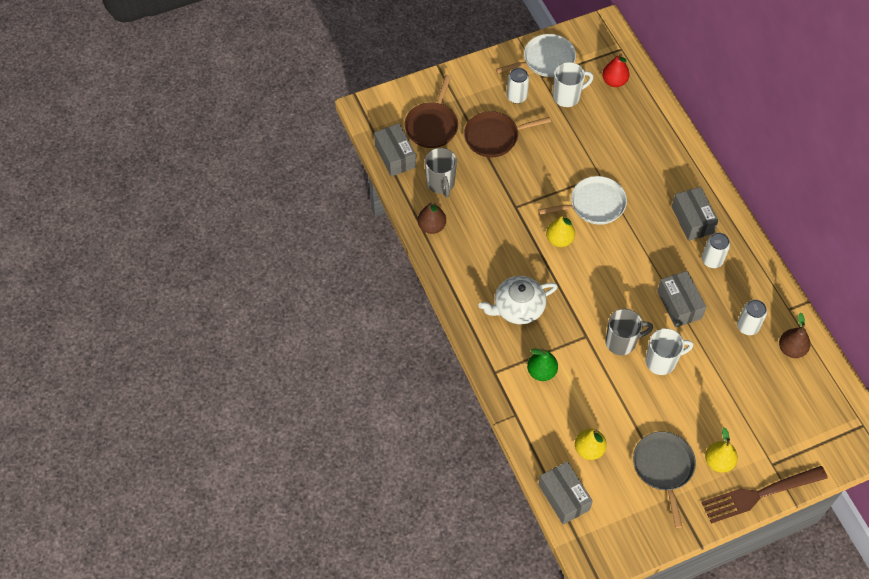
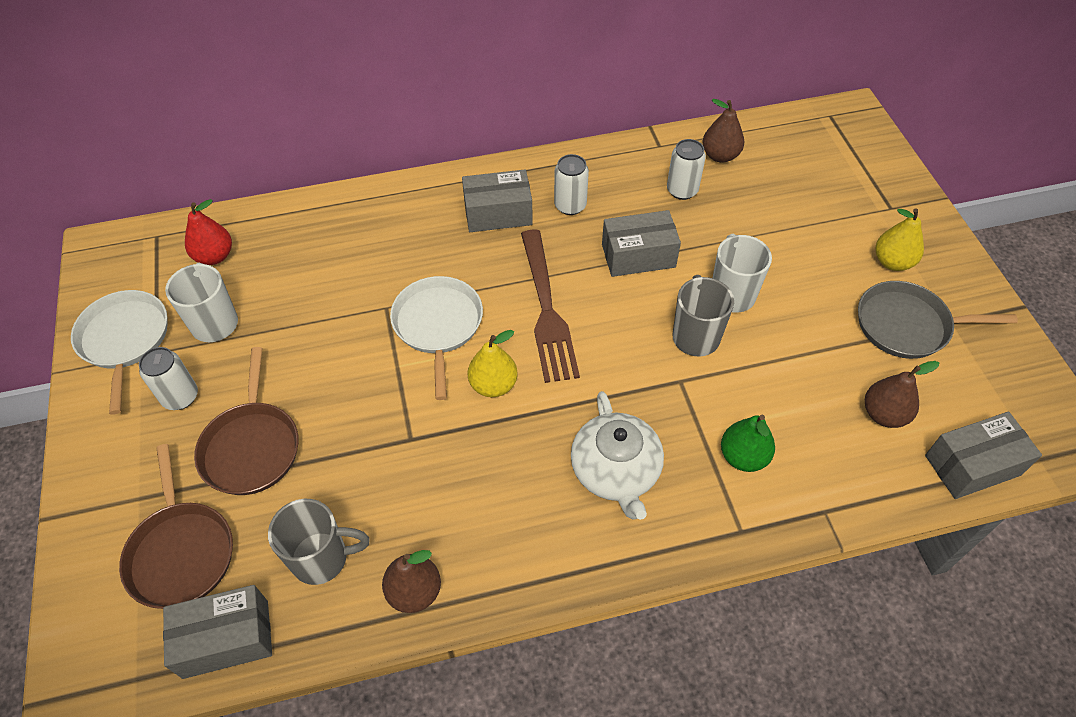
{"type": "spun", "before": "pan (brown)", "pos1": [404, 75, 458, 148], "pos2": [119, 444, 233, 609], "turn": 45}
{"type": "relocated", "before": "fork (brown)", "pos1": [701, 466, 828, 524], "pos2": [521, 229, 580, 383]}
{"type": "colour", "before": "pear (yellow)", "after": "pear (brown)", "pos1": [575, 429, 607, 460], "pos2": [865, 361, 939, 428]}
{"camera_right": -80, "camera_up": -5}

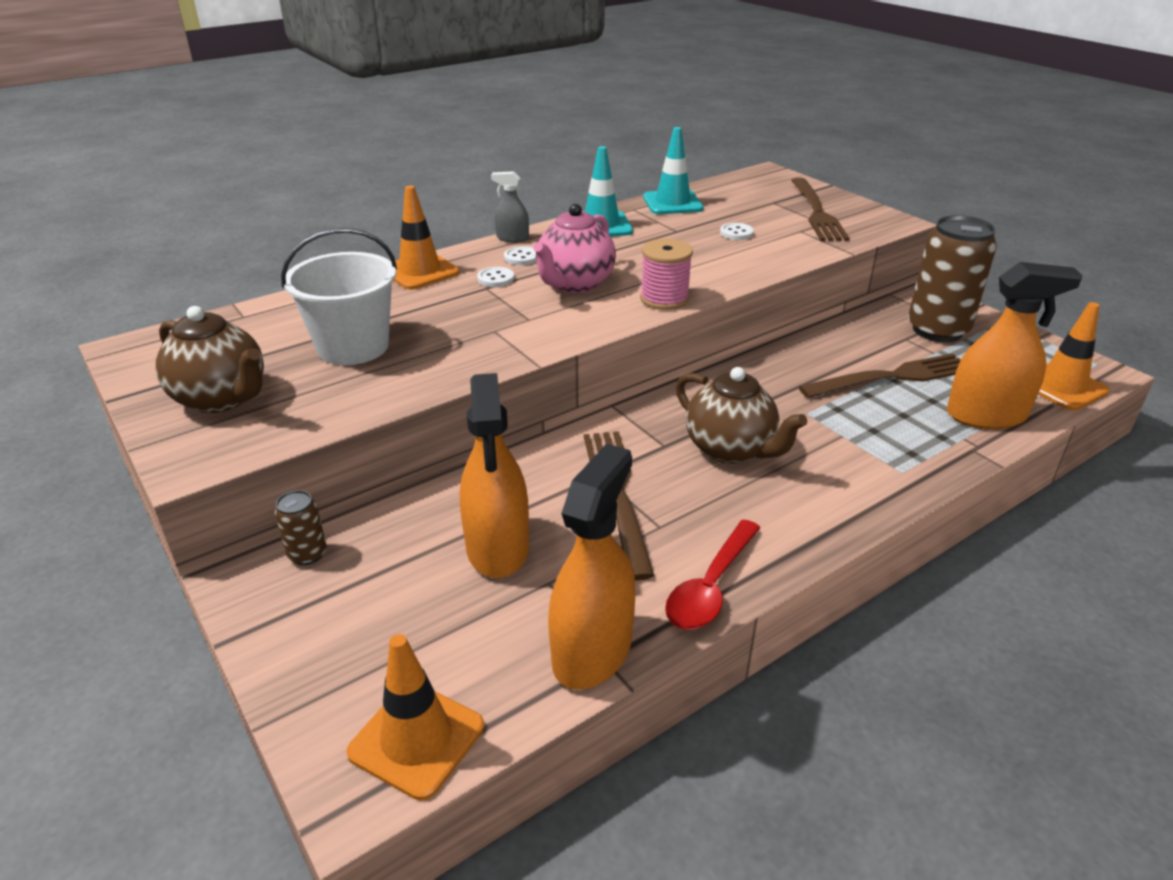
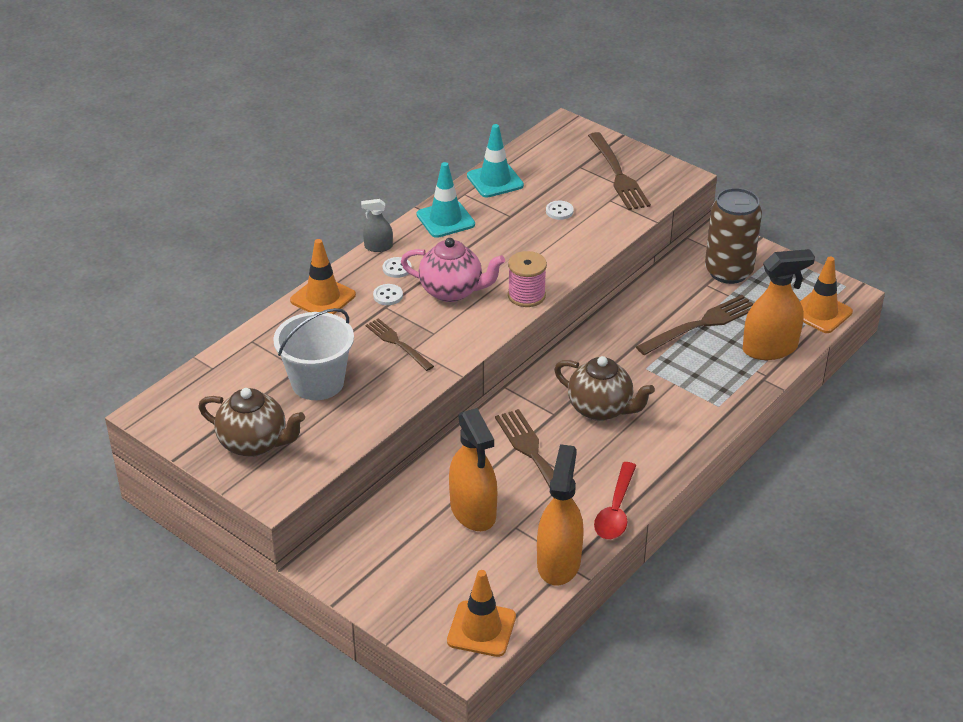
{"type": "appeared", "after": "fork (brown)", "pos2": [366, 318, 434, 371]}
{"type": "spun", "before": "teapot (pink)", "pos1": [534, 204, 616, 293], "pos2": [401, 238, 505, 302], "turn": -90}
{"type": "missing", "before": "can (brown)", "pos1": [275, 490, 326, 565]}
{"camera_right": -15, "camera_up": 5}

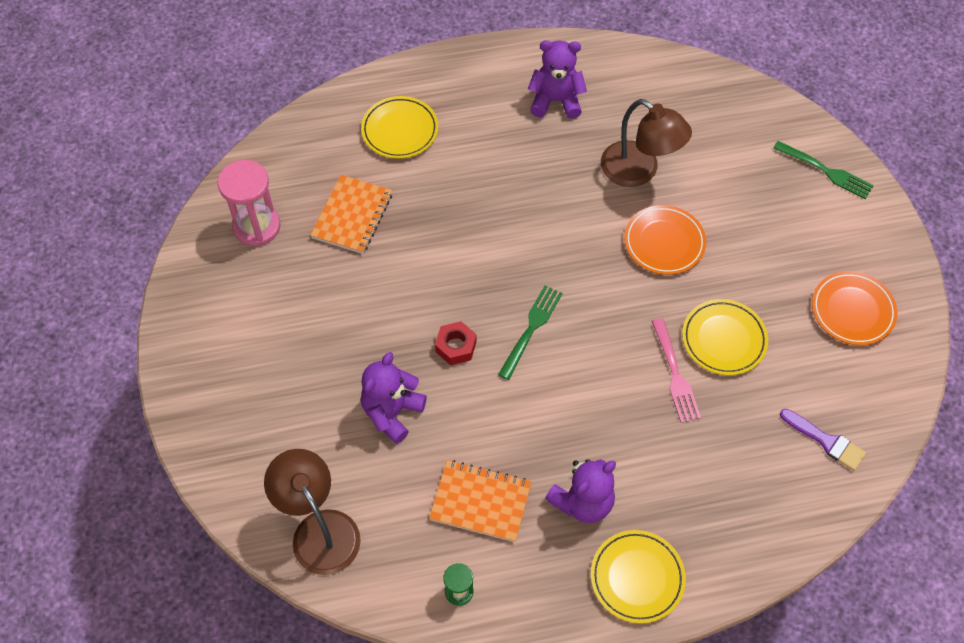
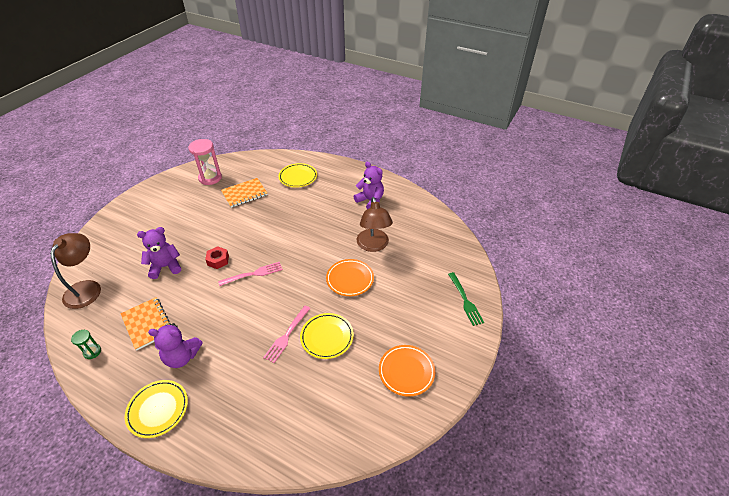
{"type": "colour", "before": "fork (green)", "after": "fork (pink)", "pos1": [498, 286, 563, 380], "pos2": [218, 262, 283, 286]}
{"type": "missing", "before": "brush (purple)", "pos1": [780, 409, 866, 471]}
{"camera_right": 40, "camera_up": -15}

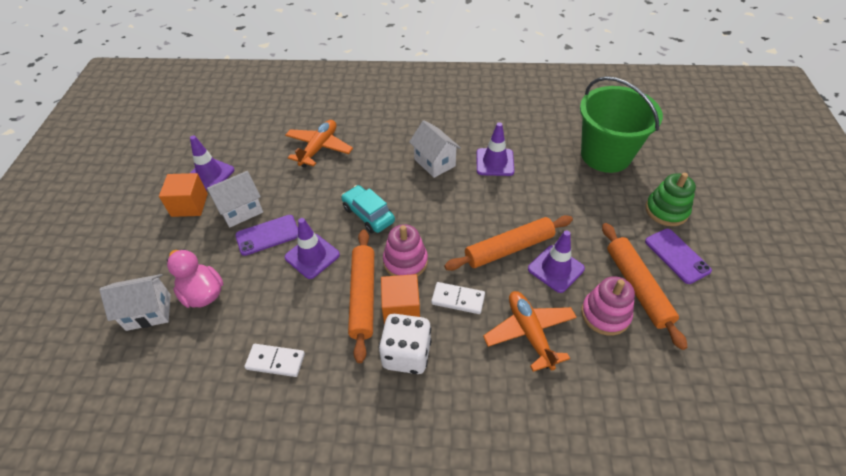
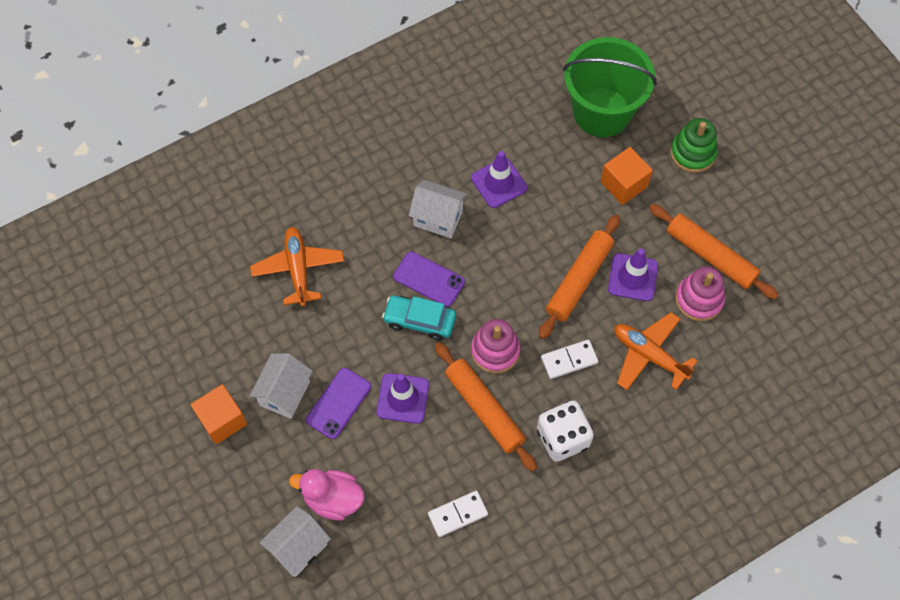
{"type": "relocated", "before": "phone (purple)", "pos1": [645, 229, 712, 284], "pos2": [393, 251, 465, 307]}
{"type": "relocated", "before": "cube (orange)", "pos1": [381, 274, 420, 325], "pos2": [600, 147, 653, 205]}
{"type": "missing", "before": "traffic cone (purple)", "pos1": [190, 136, 235, 191]}
{"camera_right": -35, "camera_up": 15}

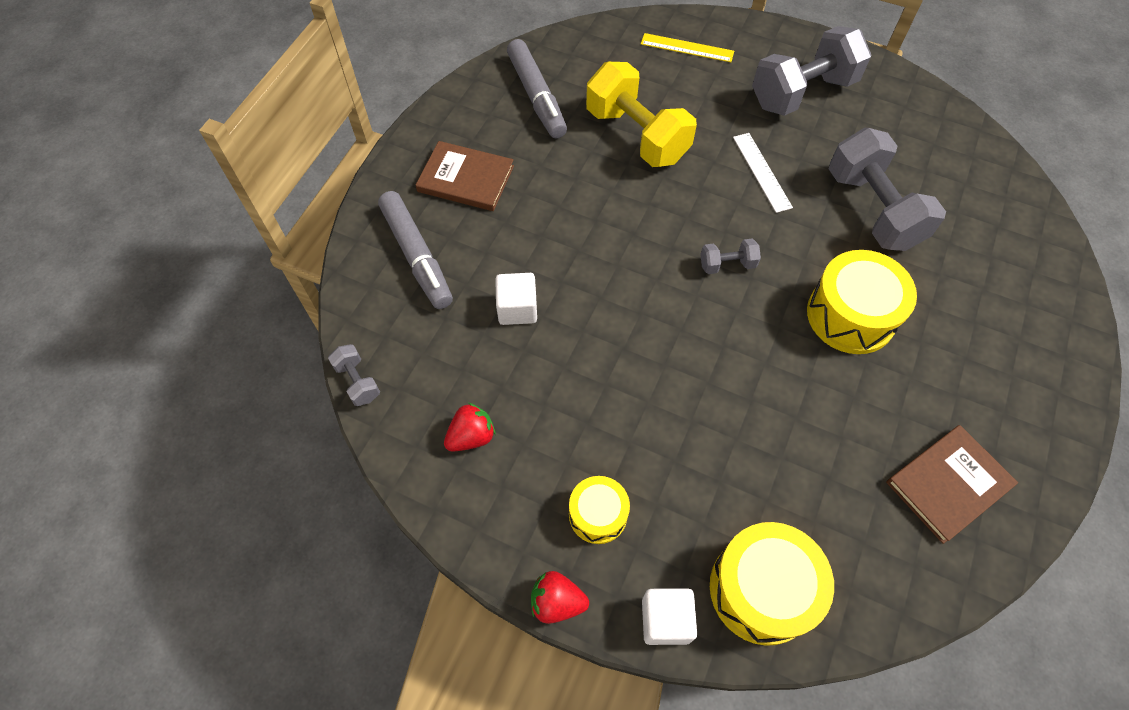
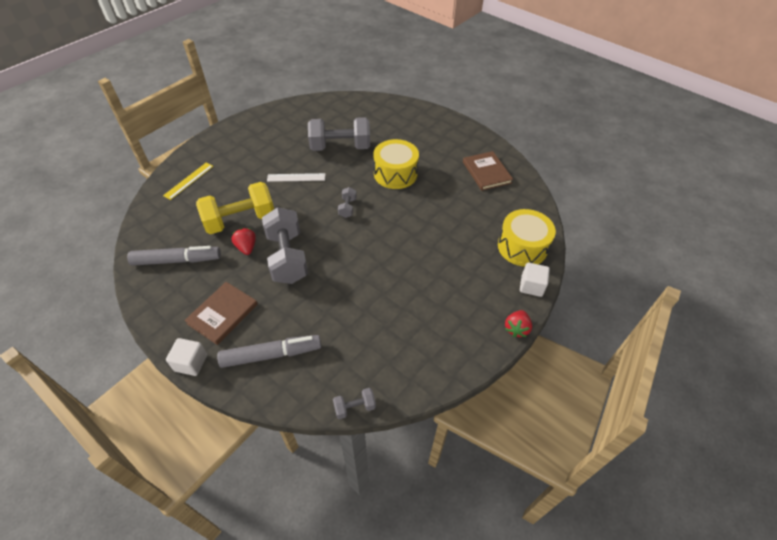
{"type": "relocated", "before": "cube (white)", "pos1": [495, 273, 537, 325], "pos2": [166, 338, 207, 376]}
{"type": "relocated", "before": "strawberry (red)", "pos1": [444, 403, 495, 452], "pos2": [231, 228, 256, 255]}
{"type": "relocated", "before": "dumbbell (grey)", "pos1": [752, 26, 871, 116], "pos2": [262, 207, 308, 284]}
{"type": "missing", "before": "drum (yellow)", "pos1": [569, 476, 630, 544]}
{"camera_right": -75, "camera_up": -10}

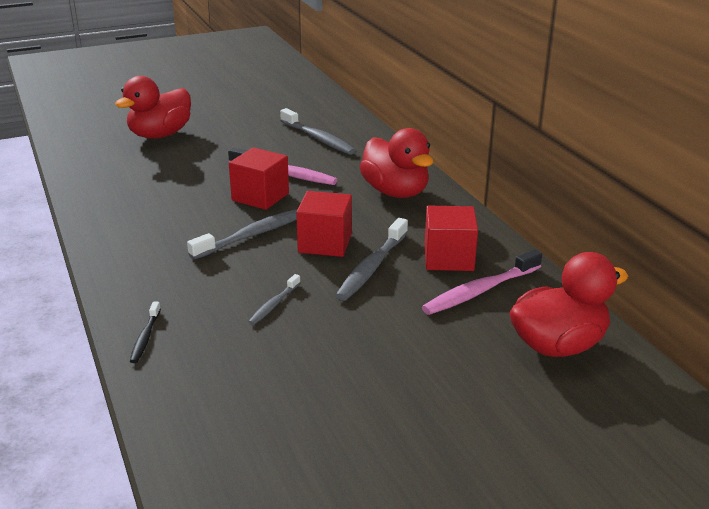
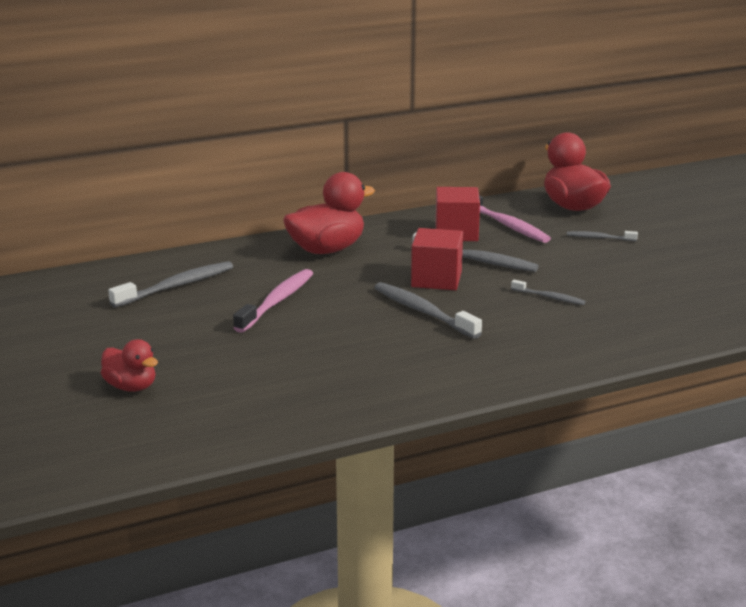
{"type": "size", "before": "duck (red)", "pos1": [115, 76, 191, 139], "pos2": [101, 339, 158, 392], "scale": 0.59}
{"type": "appeared", "after": "toothbrush (grey)", "pos2": [567, 231, 638, 241]}
{"type": "missing", "before": "toothbrush (black)", "pos1": [130, 302, 161, 363]}
{"type": "missing", "before": "cube (red)", "pos1": [229, 147, 289, 210]}
{"camera_right": -90, "camera_up": -5}

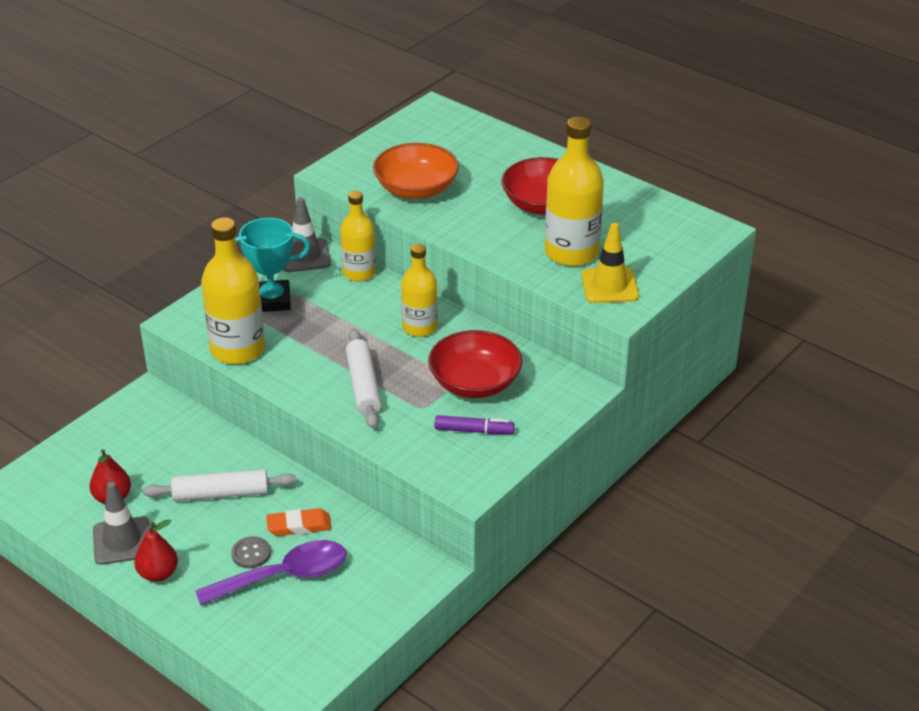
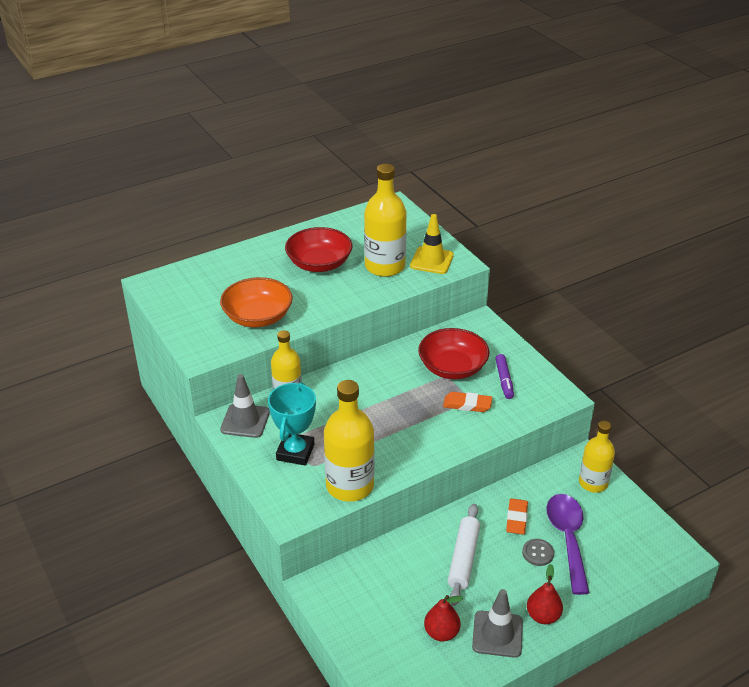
{"type": "appeared", "after": "eraser (orange)", "pos2": [443, 392, 492, 412]}
{"type": "spun", "before": "marker (purple)", "pos1": [435, 415, 514, 434], "pos2": [495, 354, 514, 399], "turn": 150}
{"type": "relocated", "before": "bottle (yellow)", "pos1": [401, 244, 438, 337], "pos2": [579, 421, 615, 493]}
{"type": "missing", "before": "rolling pin (white)", "pos1": [346, 328, 381, 429]}
{"camera_right": -70, "camera_up": 0}

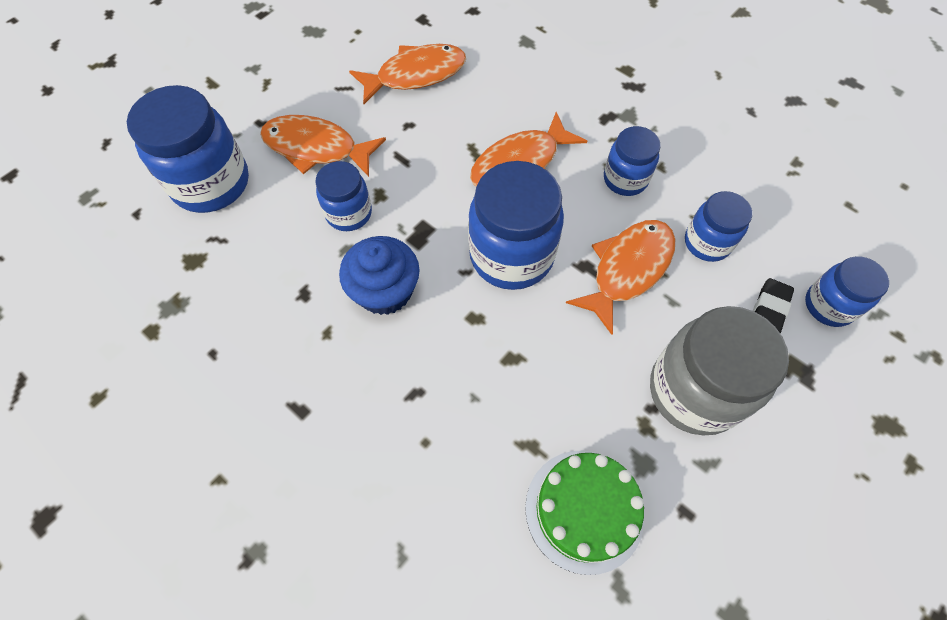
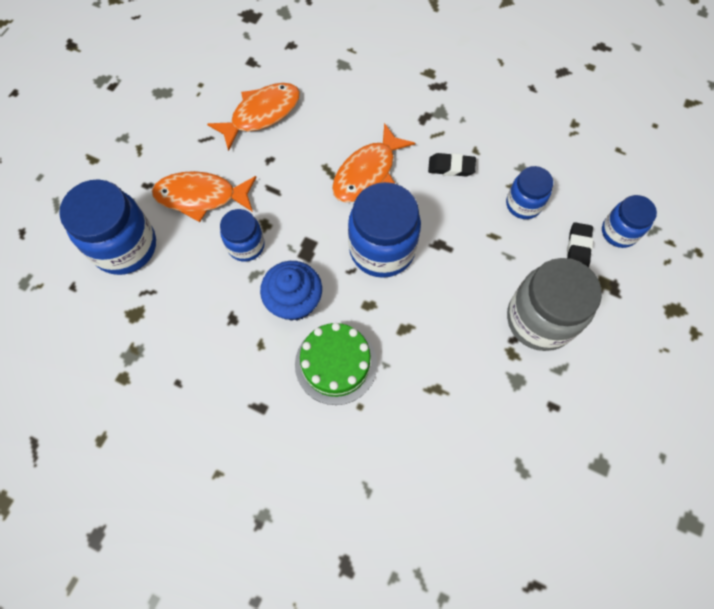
{"type": "relocated", "before": "cake (green)", "pos1": [525, 451, 645, 575], "pos2": [295, 323, 377, 405]}
{"type": "exchanged", "before": "jar (blue)", "after": "eraser (black)", "pos1": [604, 126, 661, 196], "pos2": [428, 153, 476, 176]}
{"type": "missing", "before": "fish (orange)", "pos1": [566, 220, 675, 335]}
{"camera_right": -15, "camera_up": 5}

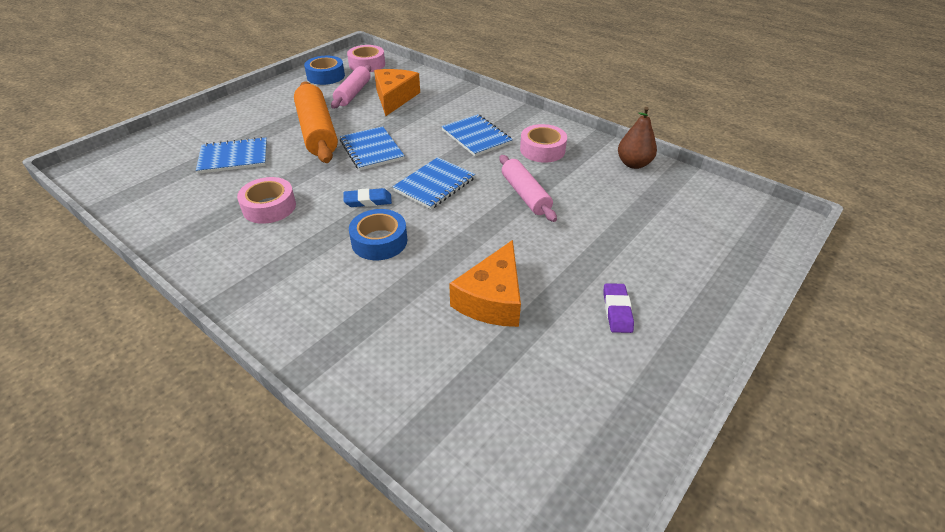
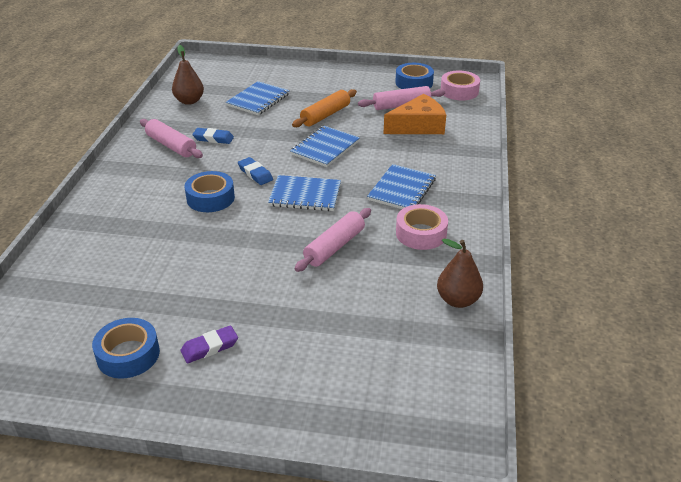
{"type": "appeared", "after": "tape (blue)", "pos2": [92, 318, 160, 379]}
{"type": "appeared", "after": "rolling pin (pink)", "pos2": [140, 119, 203, 158]}
{"type": "appeared", "after": "pear (brown)", "pos2": [172, 45, 204, 105]}
{"type": "exchanged", "before": "tape (pink)", "after": "eraser (blue)", "pos1": [237, 177, 296, 224], "pos2": [192, 128, 234, 144]}
{"type": "spun", "before": "notebook (blue)", "pos1": [196, 137, 267, 174], "pos2": [226, 81, 290, 115], "turn": 75}
{"type": "size", "before": "rolling pin (orange)", "pos1": [294, 81, 338, 163], "pos2": [292, 89, 357, 127], "scale": 0.64}
{"type": "missing", "before": "cheese (orange)", "pos1": [449, 240, 521, 327]}
{"camera_right": 60, "camera_up": -5}

